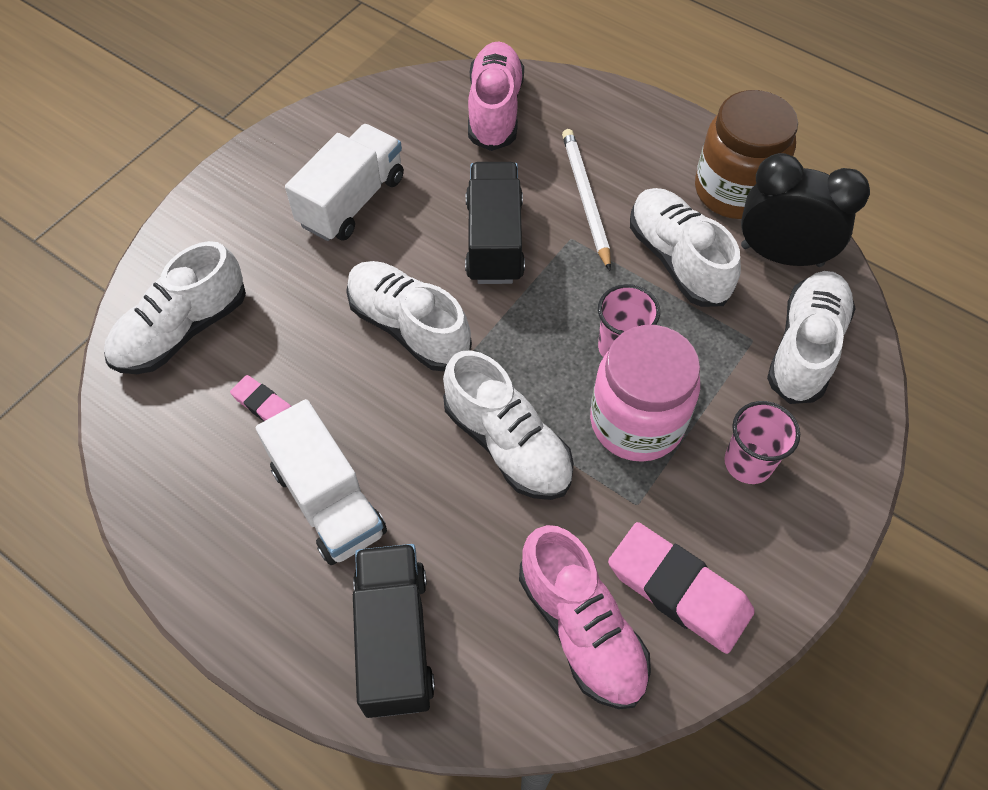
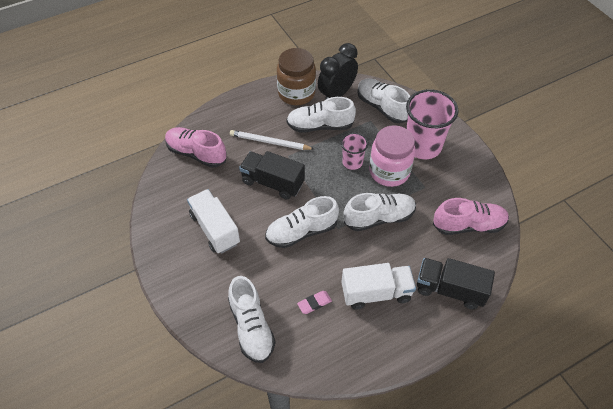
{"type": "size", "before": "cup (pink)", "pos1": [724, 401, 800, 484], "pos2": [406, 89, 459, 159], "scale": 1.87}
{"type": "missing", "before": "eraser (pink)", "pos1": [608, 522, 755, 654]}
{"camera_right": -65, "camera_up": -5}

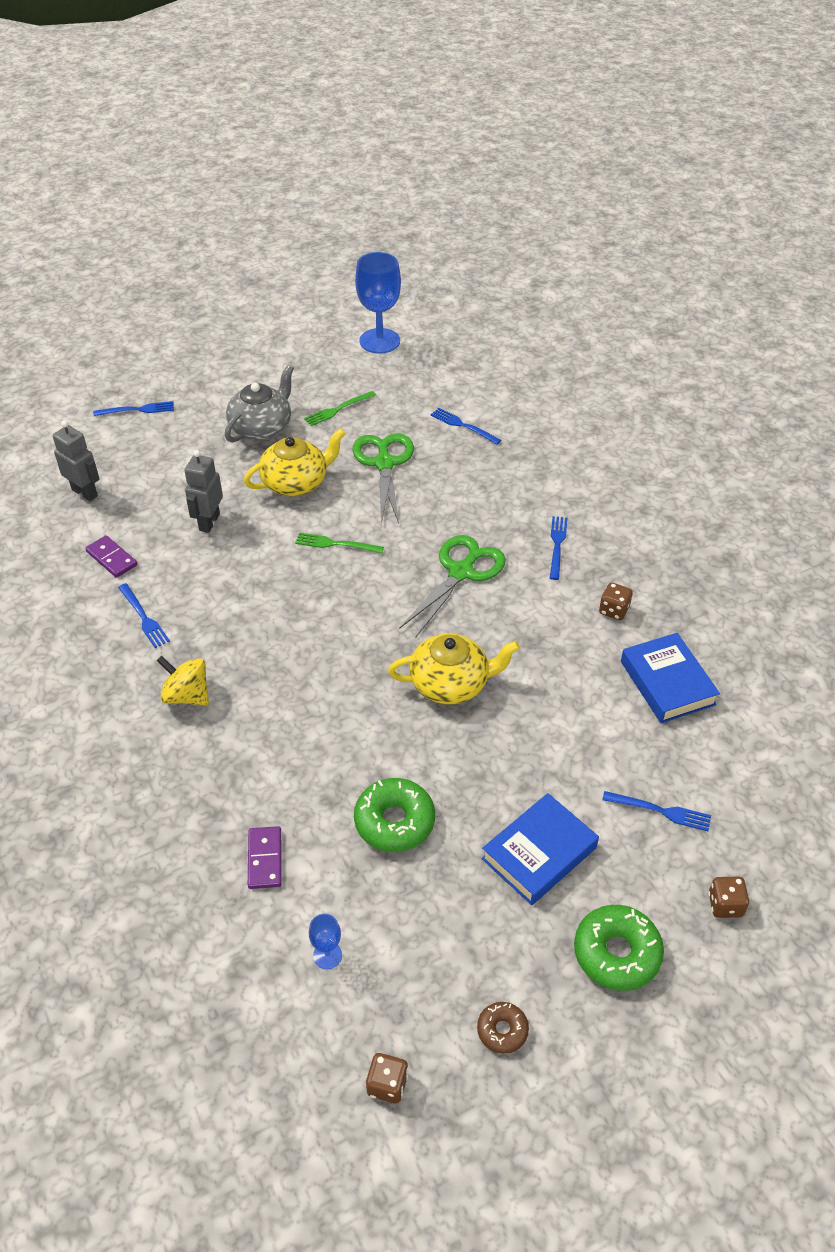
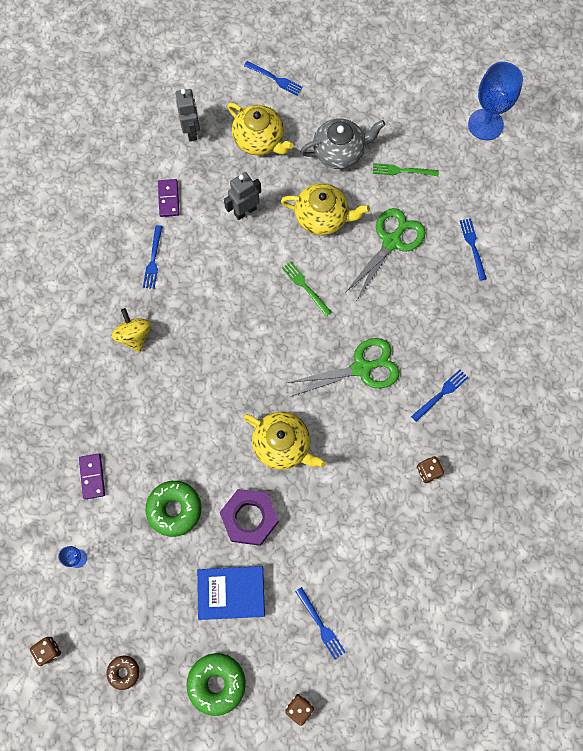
{"type": "spun", "before": "domino (purple)", "pos1": [248, 826, 282, 889], "pos2": [79, 454, 105, 499], "turn": -45}
{"type": "appeared", "after": "nut (purple)", "pos2": [220, 489, 279, 546]}
{"type": "appeared", "after": "teapot (yellow)", "pos2": [227, 103, 294, 155]}
{"type": "missing", "before": "book (blue)", "pos1": [621, 633, 720, 723]}
{"camera_right": 40, "camera_up": 25}

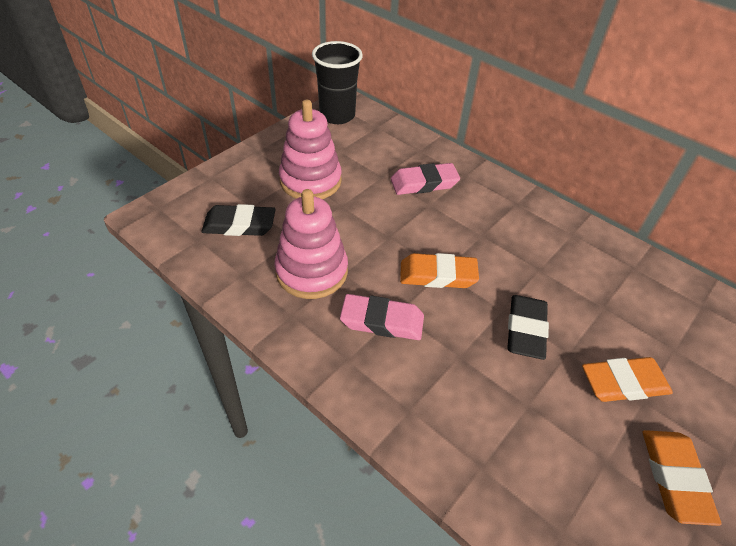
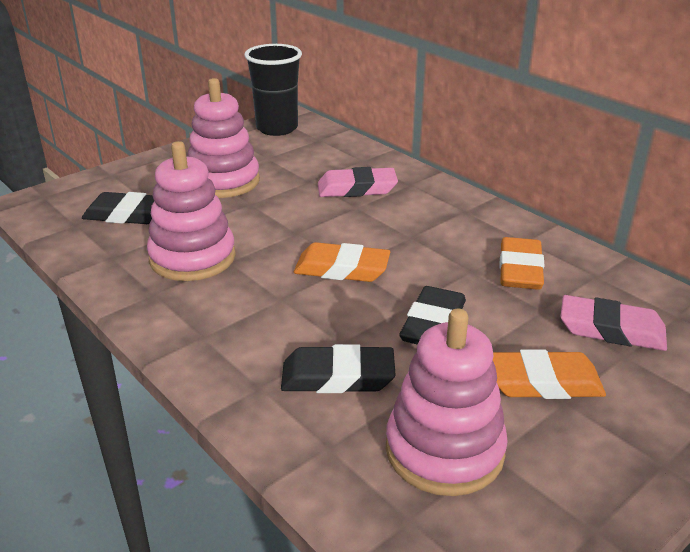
{"type": "appeared", "after": "eraser (black)", "pos2": [281, 344, 396, 393]}
{"type": "appeared", "after": "stacking toy (pink)", "pos2": [386, 309, 508, 496]}
{"type": "relocated", "before": "eraser (orange)", "pos1": [643, 430, 721, 526], "pos2": [500, 237, 545, 290]}
{"type": "relocated", "before": "eraser (pink)", "pos1": [340, 294, 424, 340], "pos2": [560, 295, 667, 351]}
{"camera_right": 10, "camera_up": -15}

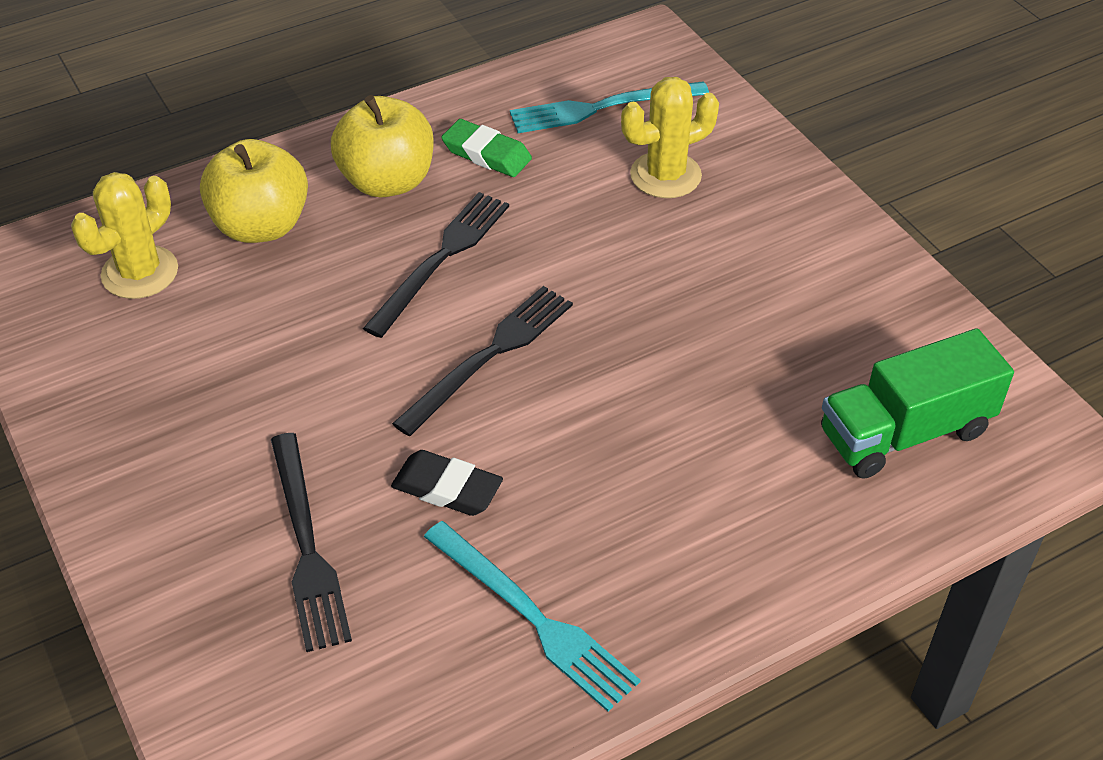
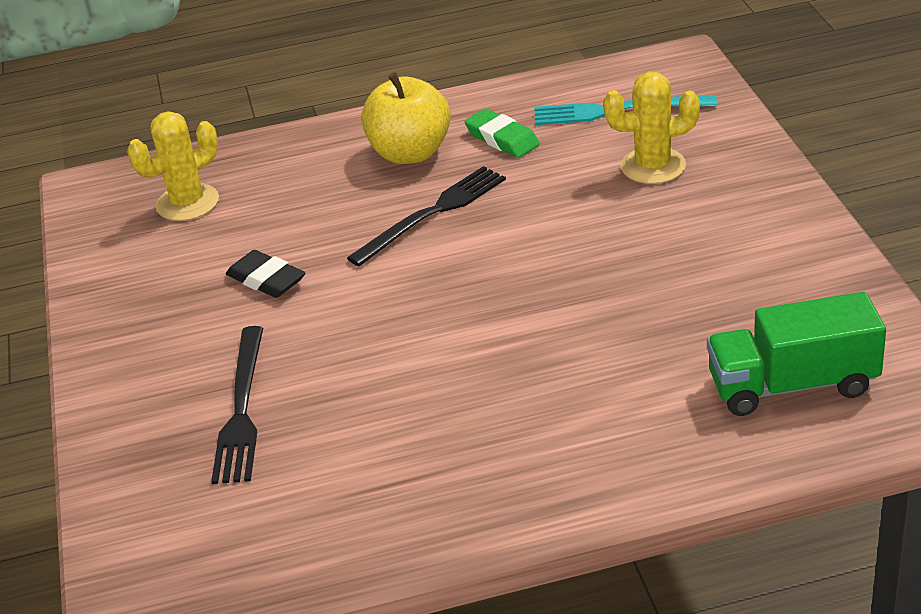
{"type": "relocated", "before": "eraser (black)", "pos1": [391, 450, 503, 516], "pos2": [226, 250, 305, 298]}
{"type": "missing", "before": "apple (yellow)", "pos1": [200, 139, 308, 243]}
{"type": "missing", "before": "fork (black)", "pos1": [392, 286, 573, 436]}
{"type": "missing", "before": "fork (turquoise)", "pos1": [424, 521, 641, 712]}
{"camera_right": 20, "camera_up": -10}

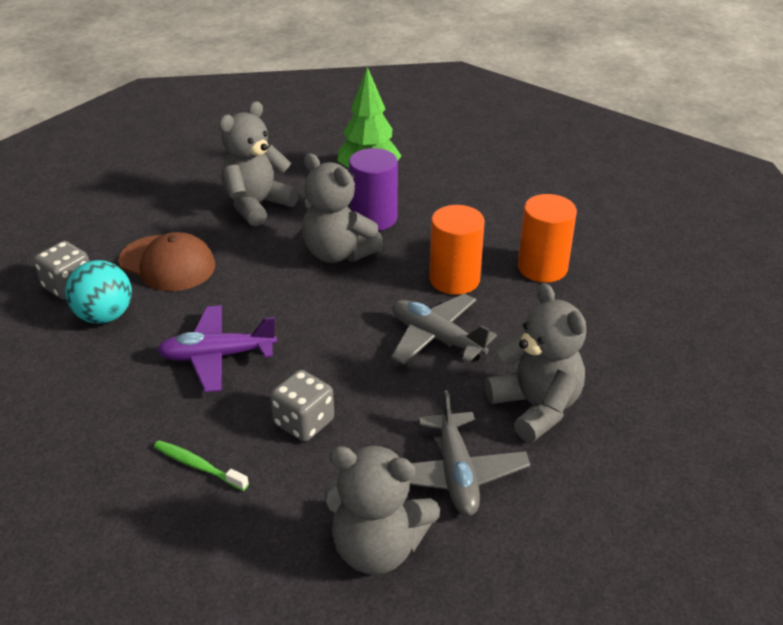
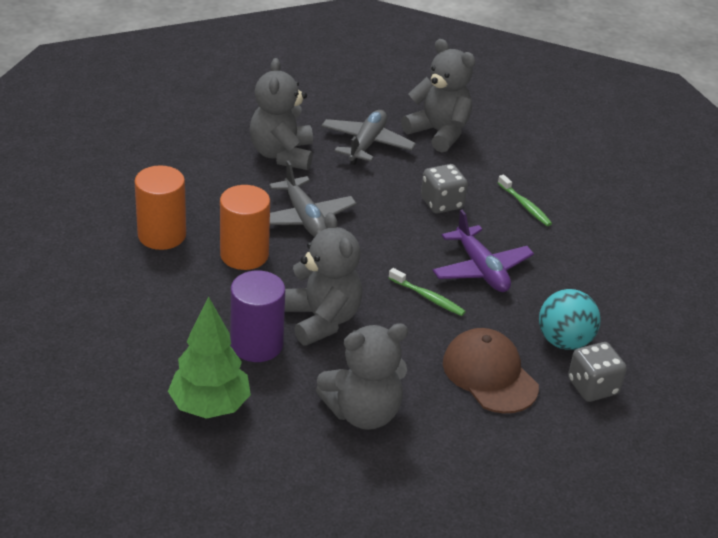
{"type": "appeared", "after": "toothbrush (green)", "pos2": [389, 268, 466, 316]}
{"type": "spun", "before": "plane (purple)", "pos1": [157, 306, 277, 392], "pos2": [432, 210, 534, 292], "turn": 45}
{"camera_right": -155, "camera_up": 0}

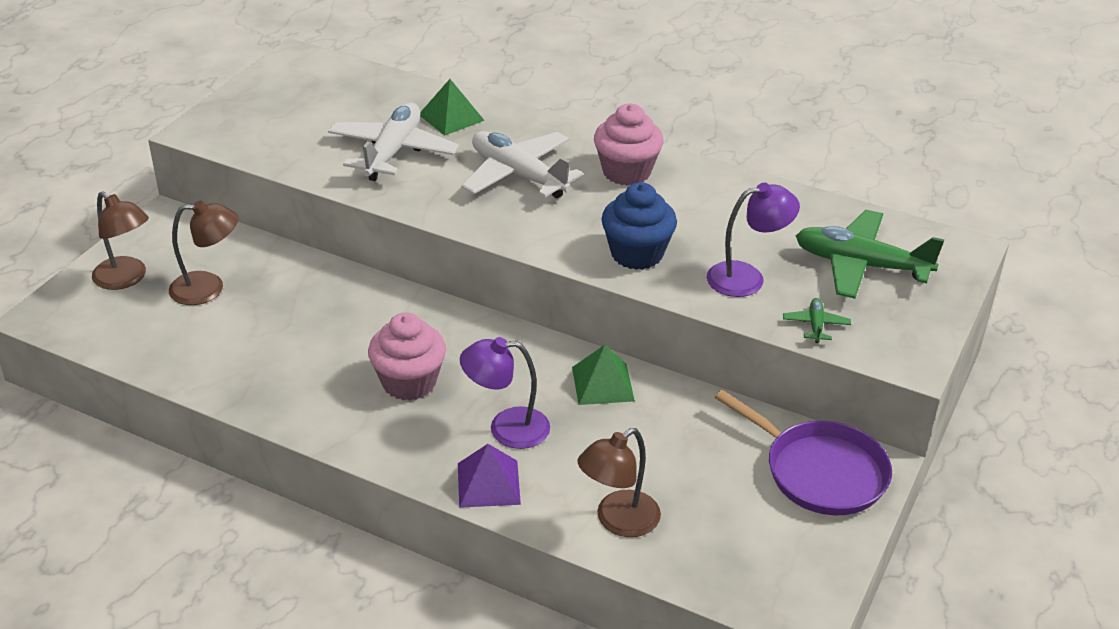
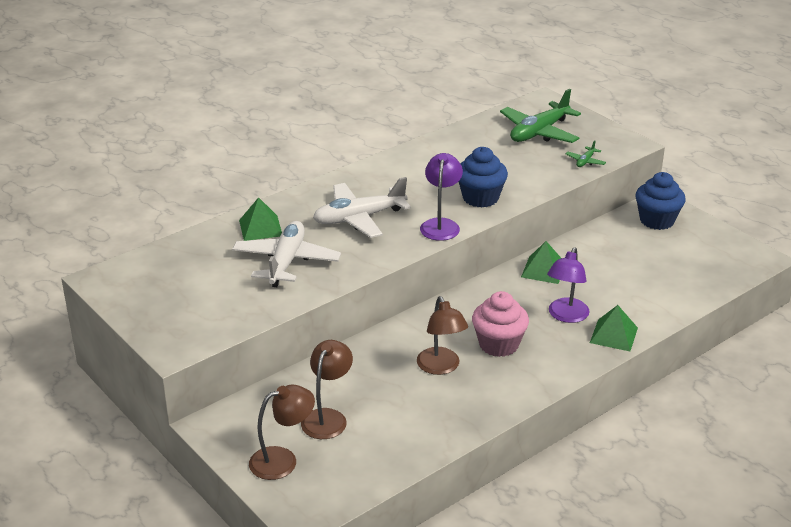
{"type": "spun", "before": "plane (white)", "pos1": [328, 103, 459, 181], "pos2": [232, 221, 341, 287], "turn": 60}
{"type": "relocated", "before": "lamp (brown)", "pos1": [578, 428, 661, 537], "pos2": [417, 296, 468, 375]}
{"type": "relocated", "before": "lamp (purple)", "pos1": [707, 183, 800, 297], "pos2": [420, 153, 463, 241]}
{"type": "spun", "before": "plane (green)", "pos1": [783, 298, 851, 343], "pos2": [566, 140, 606, 167], "turn": -90}
{"type": "colour", "before": "pyramid (purple)", "after": "pyramid (green)", "pos1": [458, 444, 521, 508], "pos2": [590, 305, 638, 351]}
{"type": "exchanged", "before": "pan (purple)", "after": "cupcake (blue)", "pos1": [715, 390, 892, 515], "pos2": [636, 172, 686, 230]}
{"type": "missing", "before": "cupcake (pink)", "pos1": [594, 103, 663, 186]}
{"camera_right": -65, "camera_up": -5}

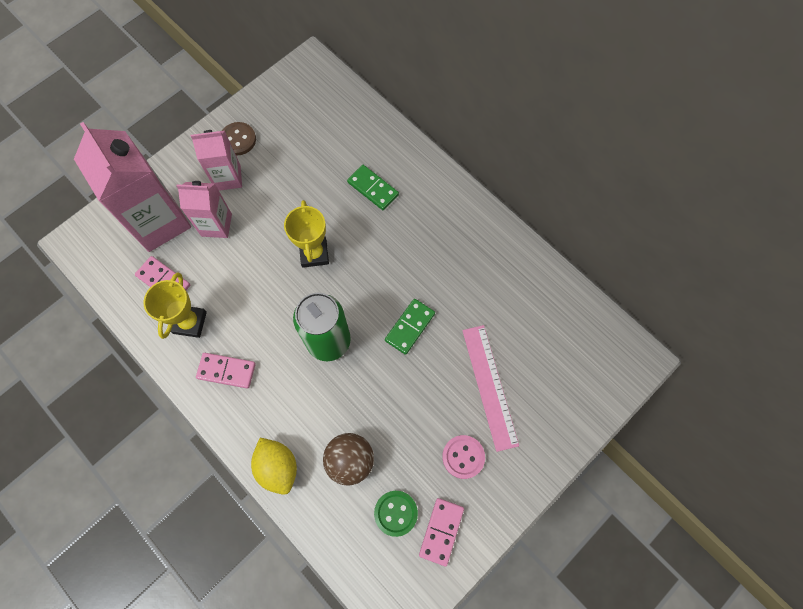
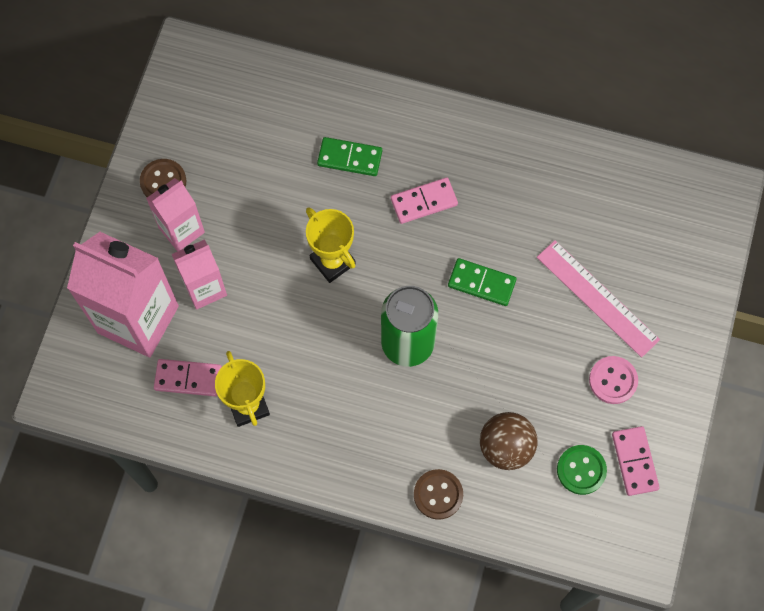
{"type": "relocated", "before": "domino (pink)", "pos1": [196, 353, 256, 389], "pos2": [391, 177, 458, 224]}
{"type": "exchanged", "before": "lemon (yellow)", "after": "button (brown)", "pos1": [251, 438, 297, 495], "pos2": [414, 469, 463, 520]}
{"type": "spun", "before": "domino (green)", "pos1": [385, 299, 435, 355], "pos2": [448, 258, 517, 306], "turn": -75}
{"camera_right": -30, "camera_up": 0}

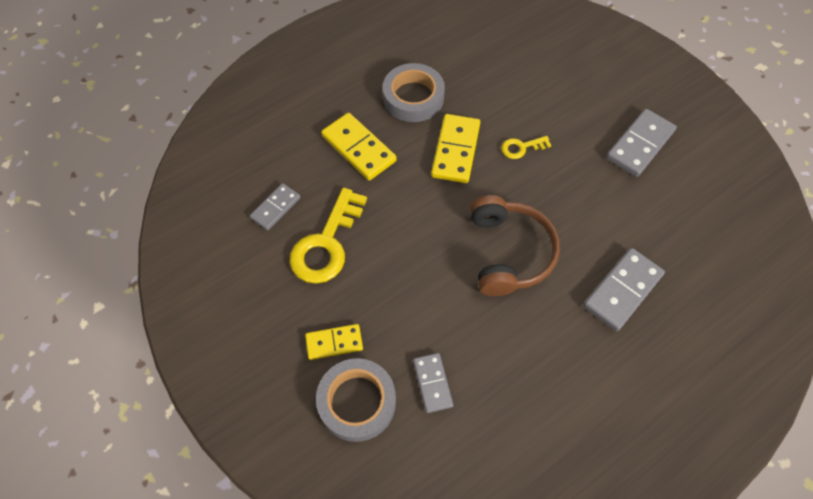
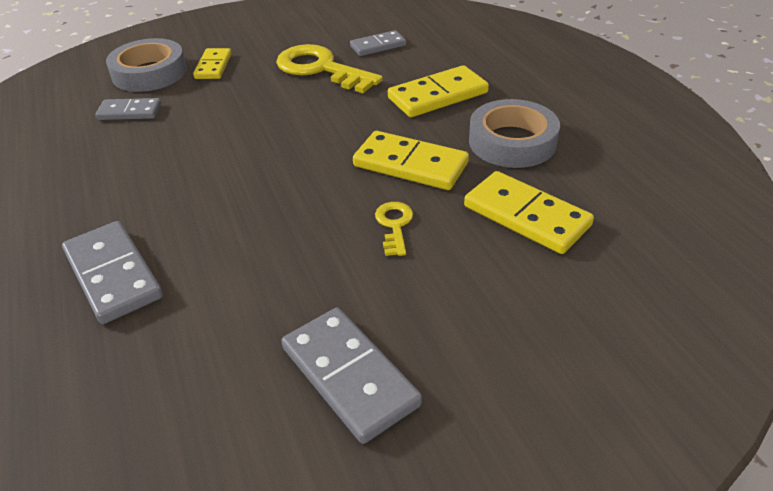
{"type": "spun", "before": "domino (grey)", "pos1": [250, 183, 301, 231], "pos2": [350, 30, 406, 56], "turn": -75}
{"type": "appeared", "after": "domino (yellow)", "pos2": [464, 171, 594, 254]}
{"type": "missing", "before": "headphones (brown)", "pos1": [470, 195, 560, 296]}
{"camera_right": 105, "camera_up": -20}

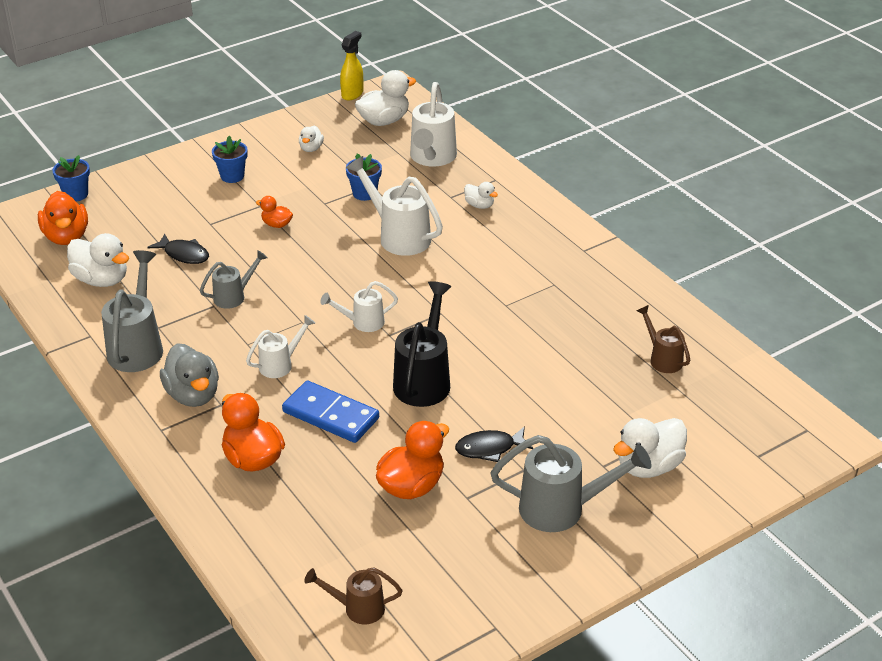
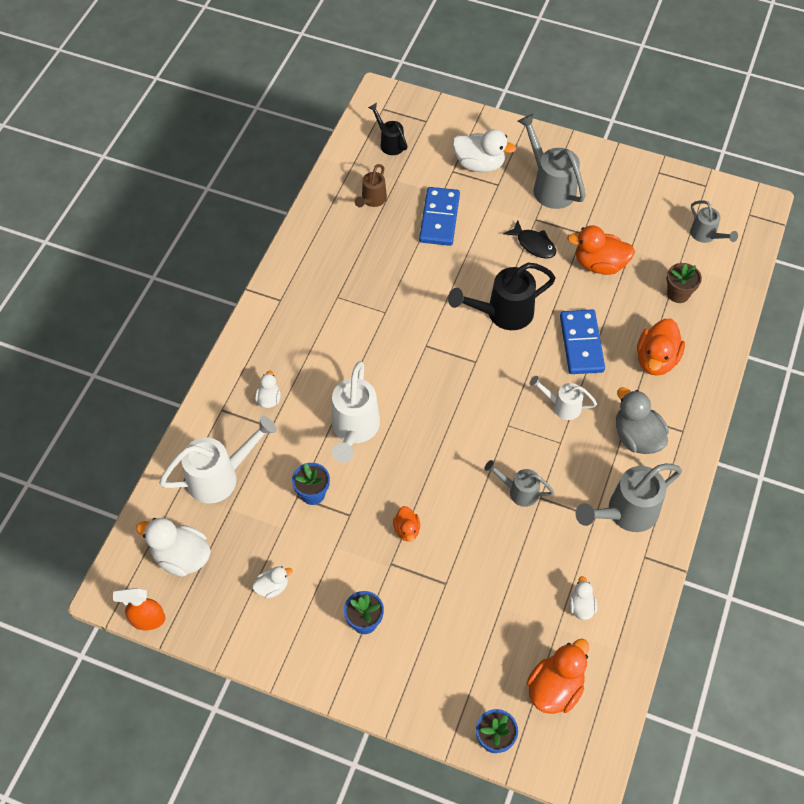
{"type": "colour", "before": "spray bottle (yellow)", "after": "spray bottle (orange)", "pos1": [340, 31, 363, 100], "pos2": [113, 588, 165, 630]}
{"type": "appeared", "after": "watering can (black)", "pos2": [368, 103, 407, 155]}
{"type": "appeared", "after": "domino (blue)", "pos2": [419, 187, 460, 246]}
{"type": "size", "before": "duck (white)", "pos1": [67, 233, 129, 287], "pos2": [569, 576, 597, 620], "scale": 0.54}
{"type": "spun", "before": "duck (grey)", "pos1": [160, 344, 219, 407], "pos2": [616, 387, 669, 454], "turn": -60}
{"type": "appeared", "after": "flower pot (brown)", "pos2": [667, 263, 702, 303]}
{"type": "colour", "before": "watering can (brown)", "after": "watering can (grey)", "pos1": [304, 567, 402, 625], "pos2": [690, 200, 738, 243]}
{"type": "missing", "before": "fish (black)", "pos1": [147, 233, 209, 264]}
{"type": "missing", "before": "watering can (white)", "pos1": [320, 281, 398, 332]}
{"camera_right": -125, "camera_up": 20}

